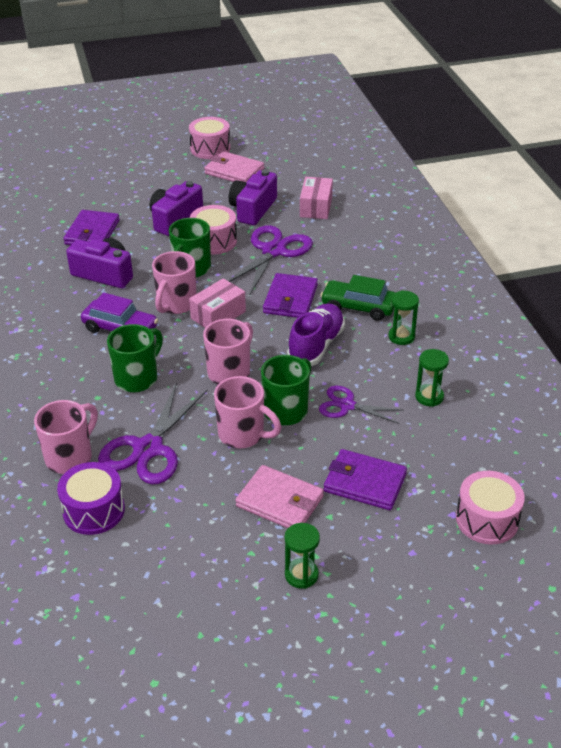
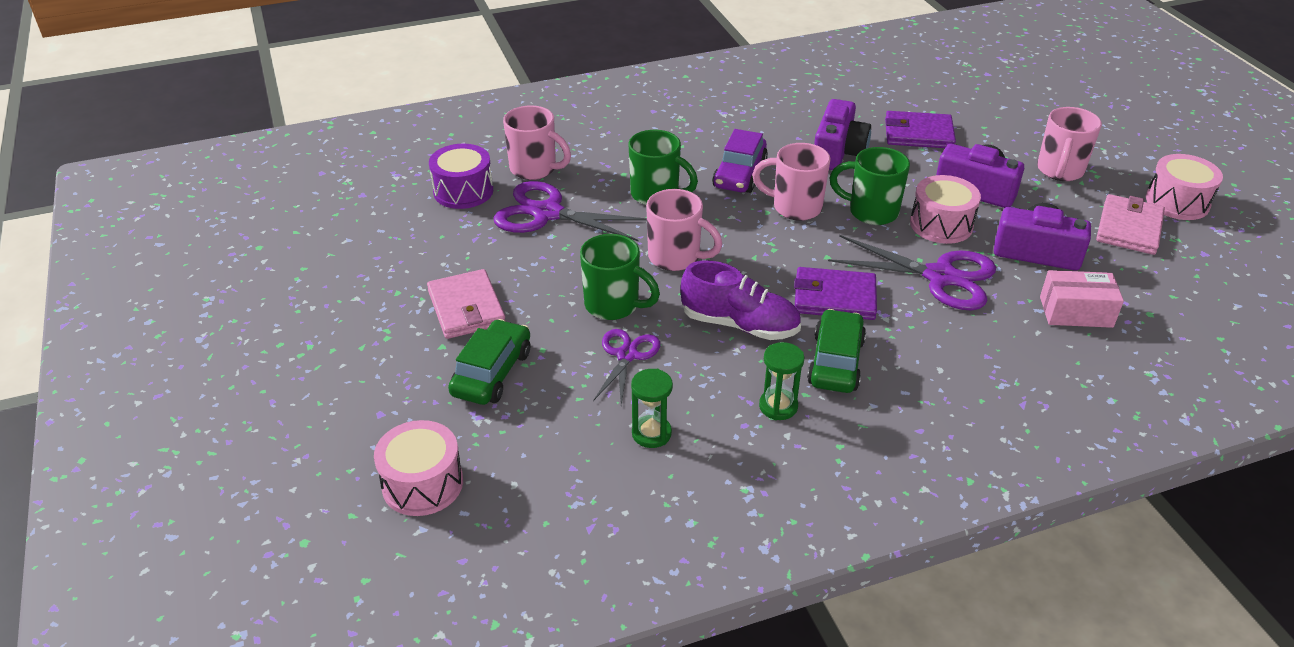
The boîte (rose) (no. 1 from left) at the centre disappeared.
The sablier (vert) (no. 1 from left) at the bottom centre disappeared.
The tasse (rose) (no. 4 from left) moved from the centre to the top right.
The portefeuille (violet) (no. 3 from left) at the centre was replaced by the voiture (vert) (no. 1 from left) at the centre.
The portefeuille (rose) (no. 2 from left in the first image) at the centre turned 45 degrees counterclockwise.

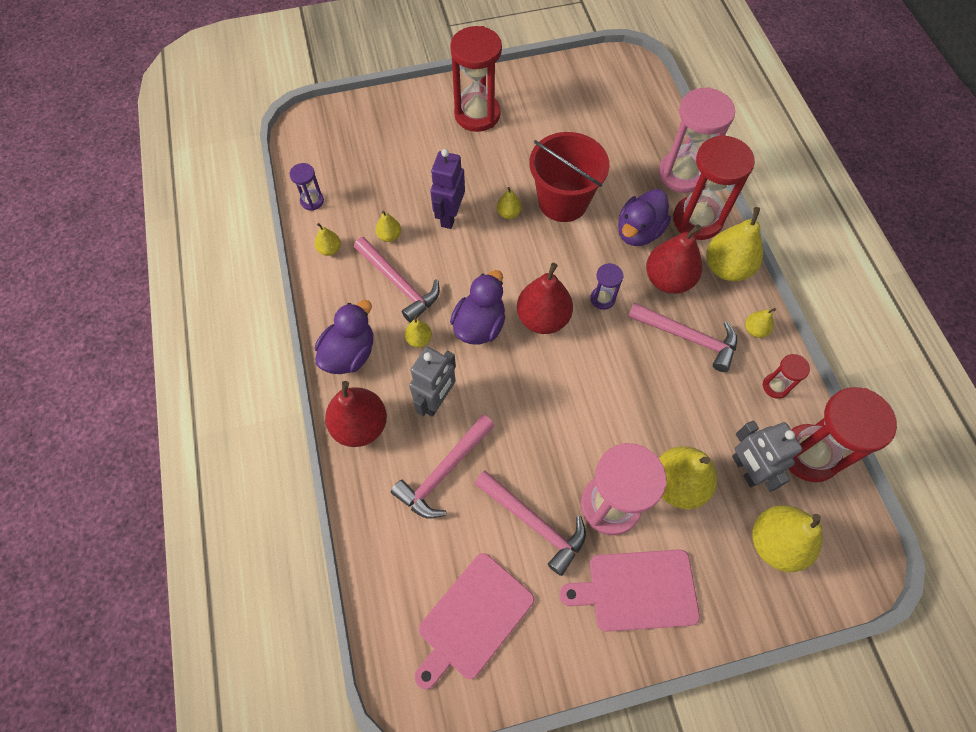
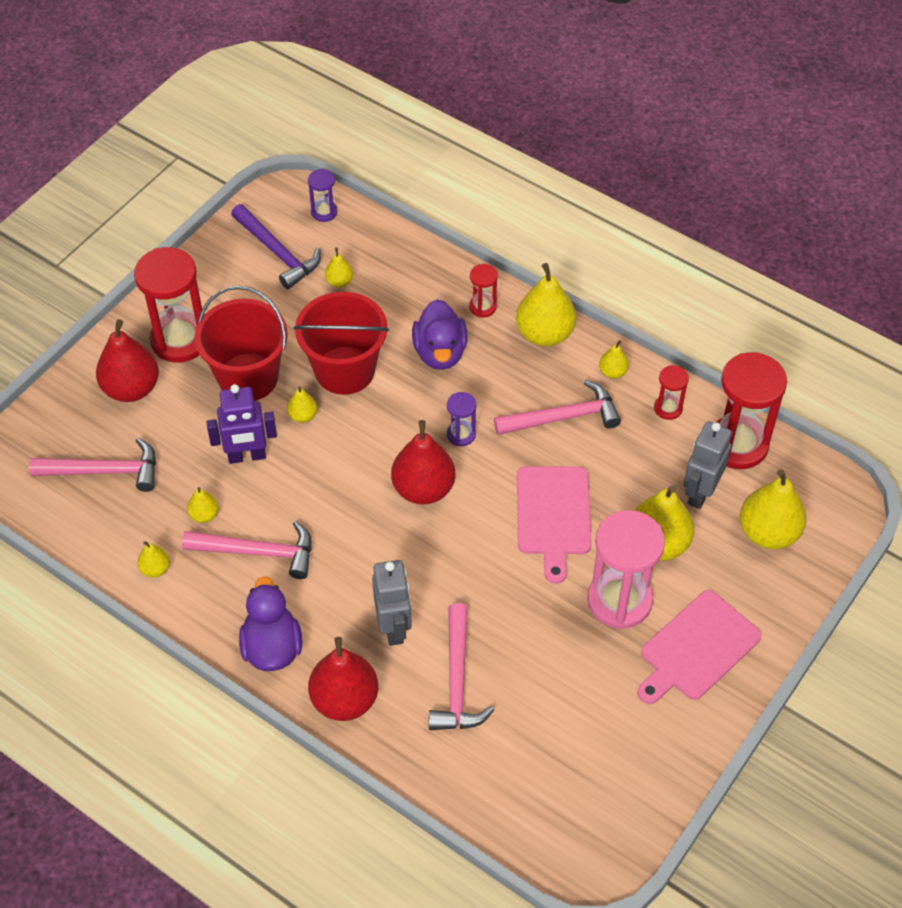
The canard (violet) (no. 2 from left) at the centre disappeared.
The sablier (rose) (no. 2 from left) at the top right disappeared.
The seau (rouge) (no. 1 from left) at the middle left appeared.
The marteau (violet) at the top left appeared.
The sablier (violet) (no. 1 from left) moved from the top left to the top centre.
The poire (jaune) (no. 3 from left in the first image) moved from the centre to the top centre.
The planche à découper (rose) (no. 1 from left) moved from the bottom centre to the centre.
The marteau (rose) (no. 3 from left in the first image) moved from the bottom centre to the middle left.
The poire (rouge) (no. 3 from left in the first image) moved from the middle right to the middle left.
The robot (violet) at the top centre turned 75 degrees counterclockwise.
The robot (gris) (no. 2 from left) at the middle right turned 90 degrees clockwise.
The sablier (rouge) (no. 2 from left) at the top right changed to 0.48 times the size.

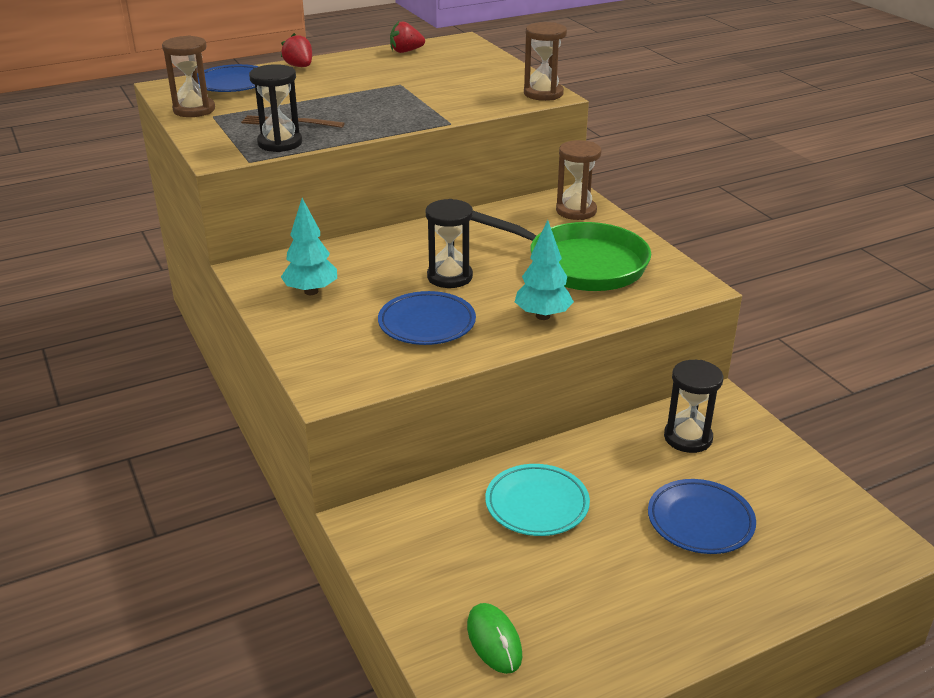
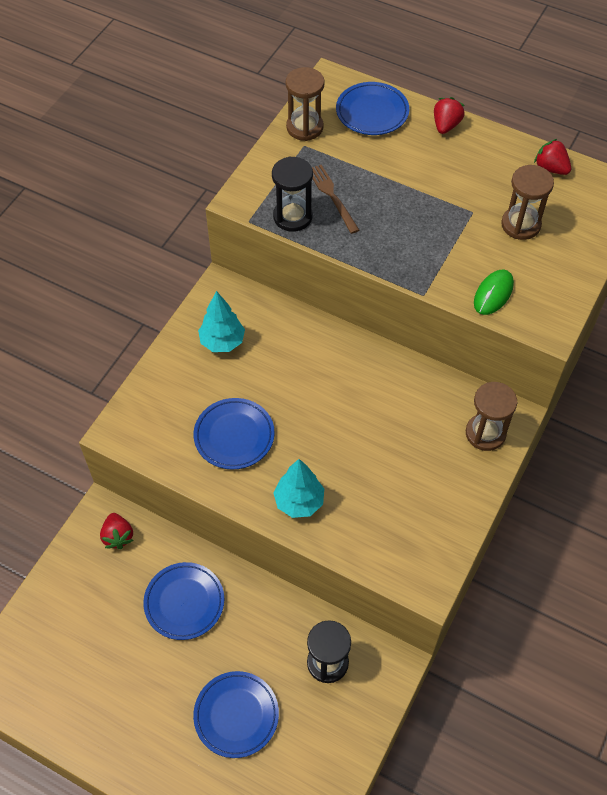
The sablier (noir) (no. 2 from left) at the centre disappeared.
The poêle (vert) at the centre disappeared.
The fraise (rouge) (no. 1 from left) at the bottom left appeared.
The souris (vert) moved from the bottom centre to the middle right.
The sablier (marron) (no. 2 from left in the first image) moved from the top centre to the top right.
The assiette (turquoise) at the bottom centre became the assiette (bleu) (no. 1 from left) at the bottom left.

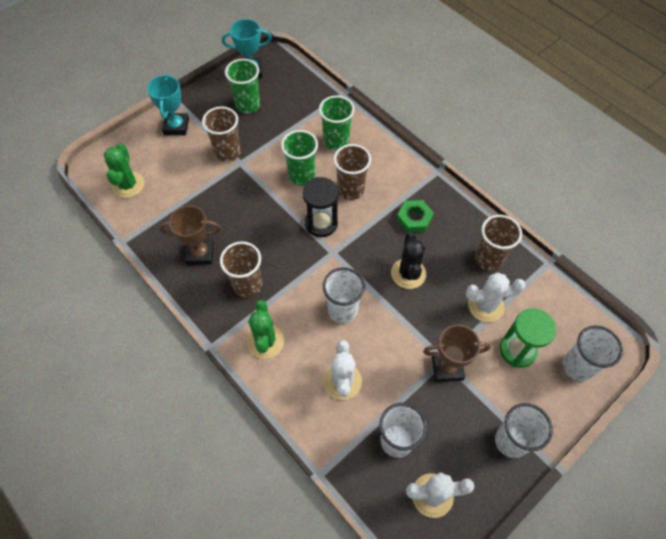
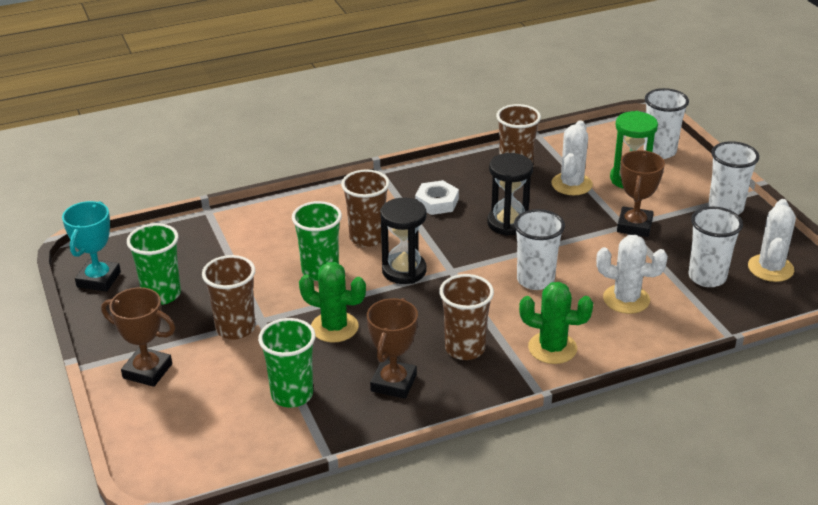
The cactus (vert) (no. 1 from left) moved from the top left to the centre.
The gobelet (vert) (no. 3 from left in the first image) moved from the top centre to the bottom centre.
The cactus (noir) at the centre was replaced by the sablier (noir) (no. 2 from left) at the centre.
The trophée (turquoise) (no. 1 from left) at the top left became the trophée (marron) (no. 1 from left) at the bottom left.
The écrou (vert) at the centre became the écrou (blanc) at the centre.

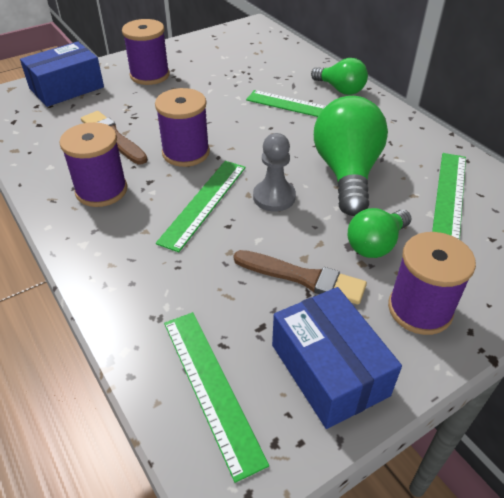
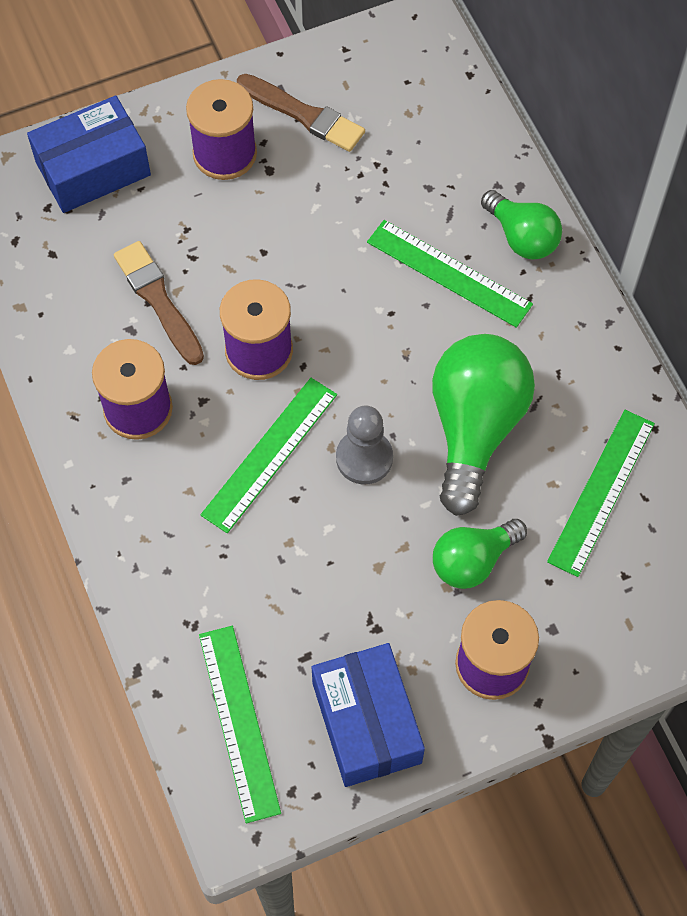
The pinceau (marron) (no. 2 from left) moved from the centre to the top centre.

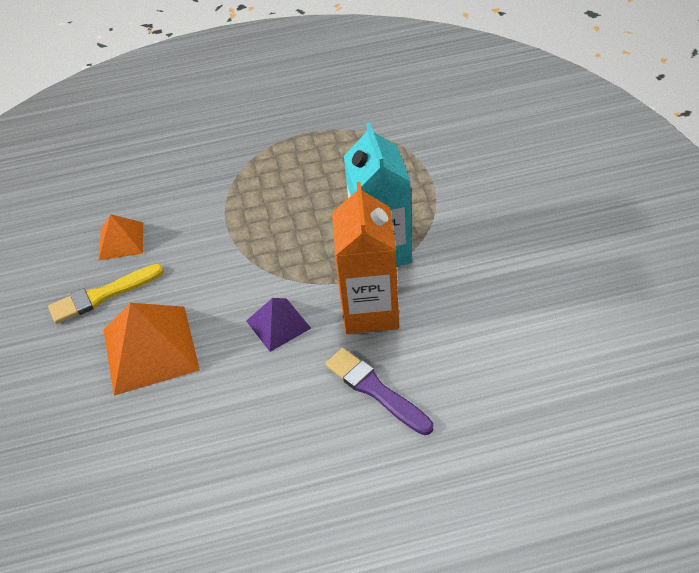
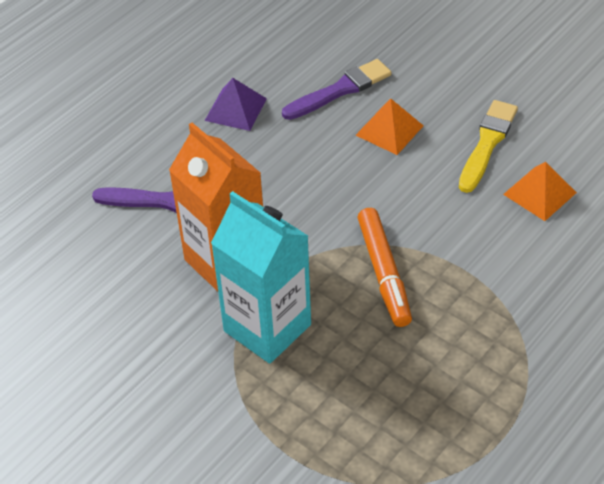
The pinceau (violet) (no. 2 from left) at the top centre appeared.
The feutre (orange) at the centre appeared.
The pyramide (violet) moved from the centre to the top centre.
The pyramide (orange) (no. 2 from left in the first image) at the middle left changed to 0.57 times the size.

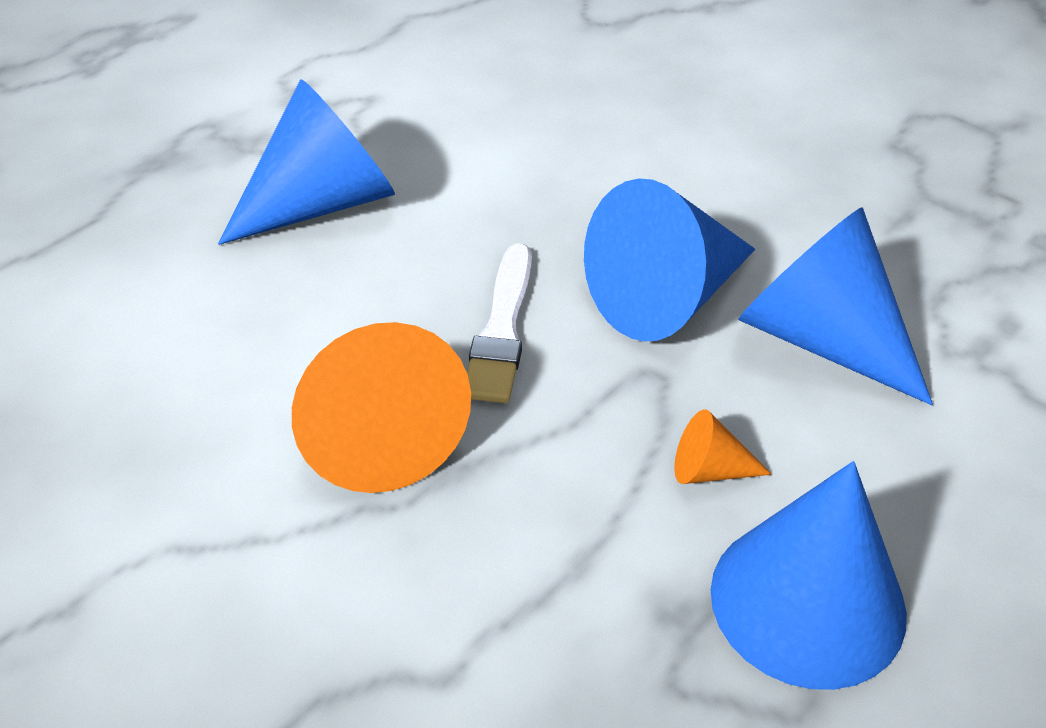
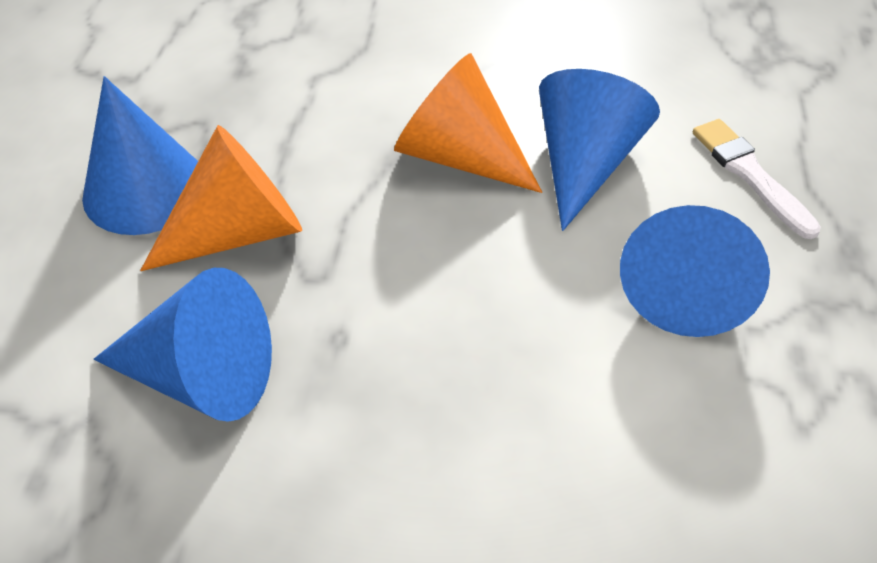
The pinceau (blanc) moved from the centre to the top right.
The cône (bleu) (no. 2 from left in the first image) moved from the centre to the top right.
The cône (orange) (no. 2 from left in the first image) at the middle right changed to 2.29 times the size.

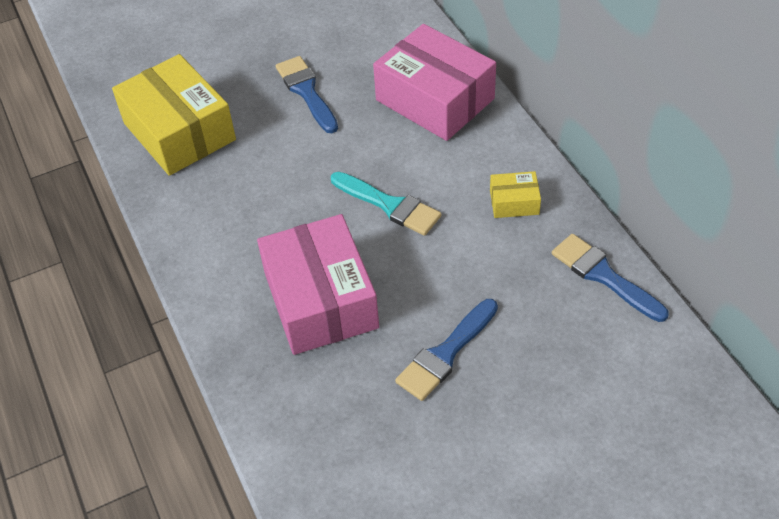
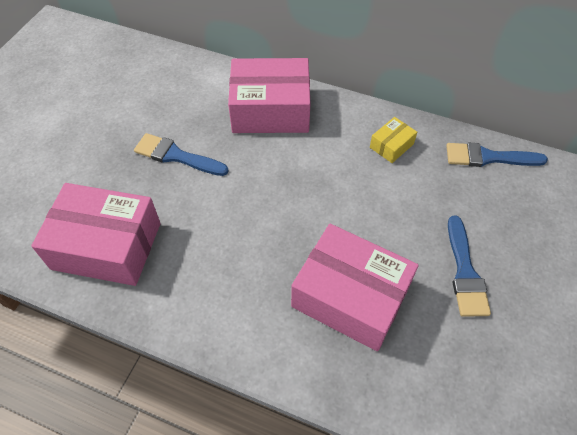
The pinceau (turquoise) at the centre disappeared.
The boîte (jaune) (no. 1 from left) at the top left became the boîte (rose) (no. 1 from left) at the middle left.

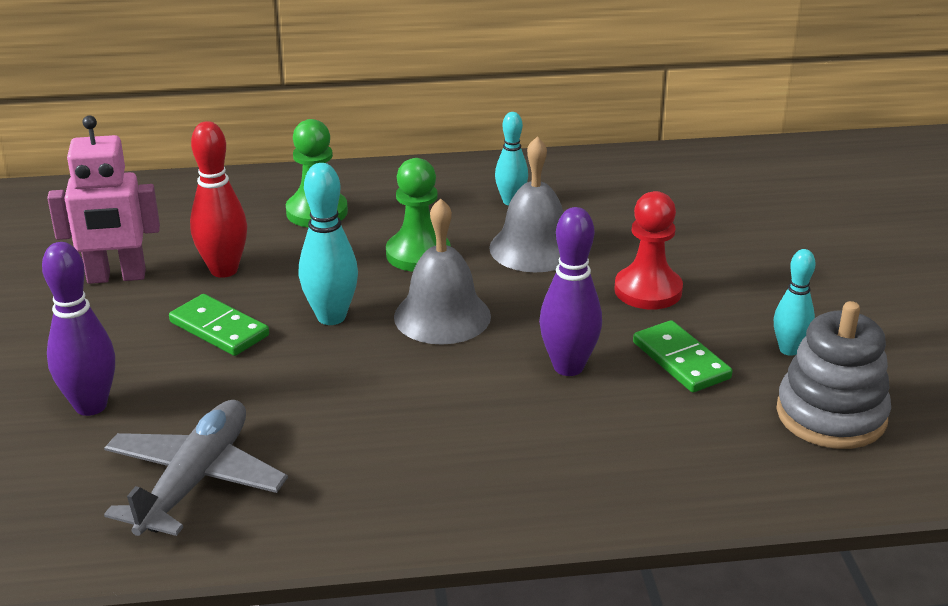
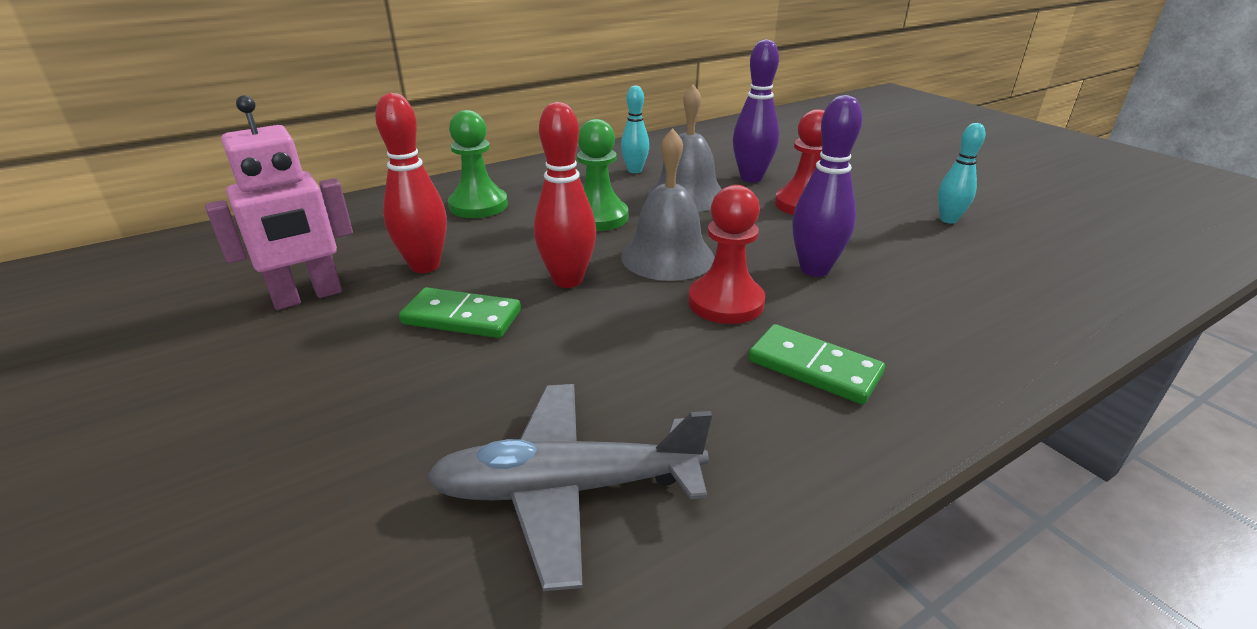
The jouet à empiler (gris) at the middle right disappeared.
The pion (rouge) (no. 1 from left) at the centre appeared.
The quille (violet) (no. 1 from left) moved from the middle left to the top centre.
The domino (vert) (no. 2 from left) moved from the middle right to the centre.
The quille (turquoise) (no. 1 from left) at the centre became the quille (rouge) (no. 2 from left) at the top centre.
The avion (gris) at the bottom left turned 90 degrees counterclockwise.

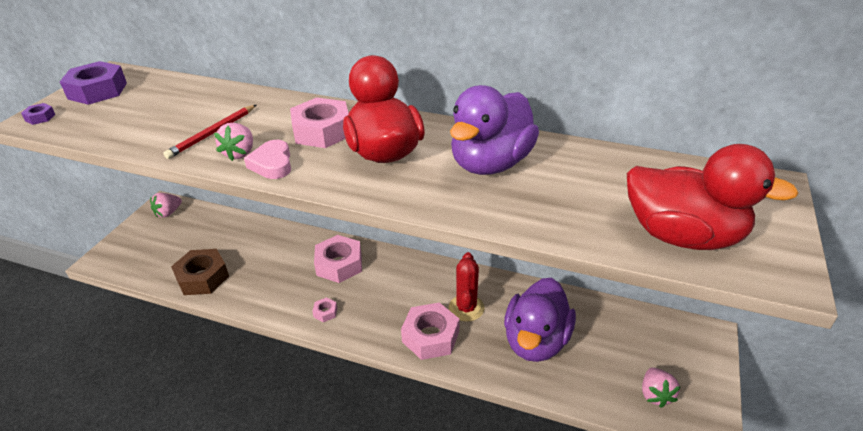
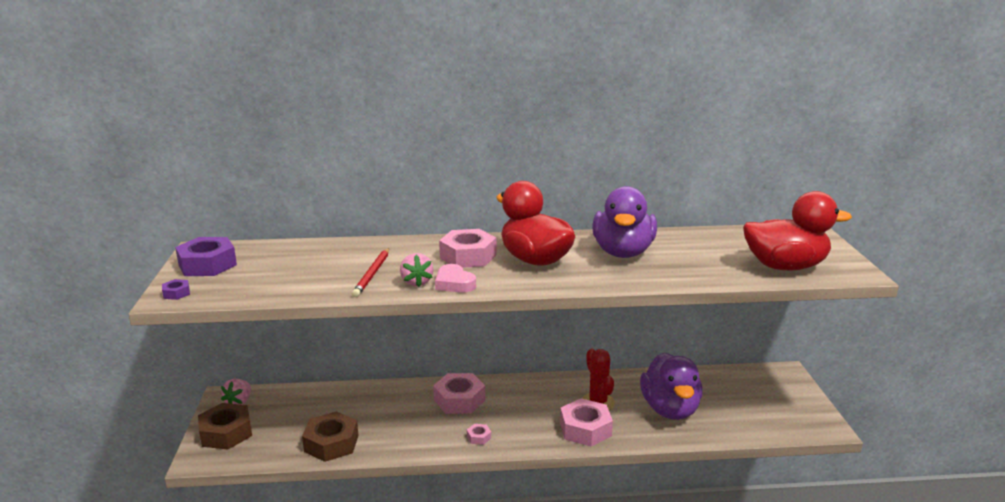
The fraise (rose) (no. 3 from left) at the bottom right disappeared.
The écrou (marron) (no. 1 from left) at the bottom left appeared.

